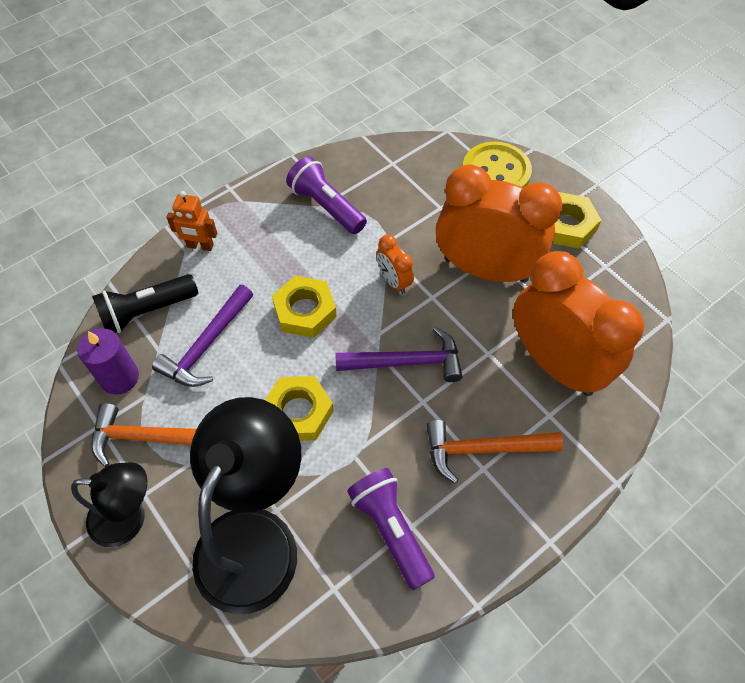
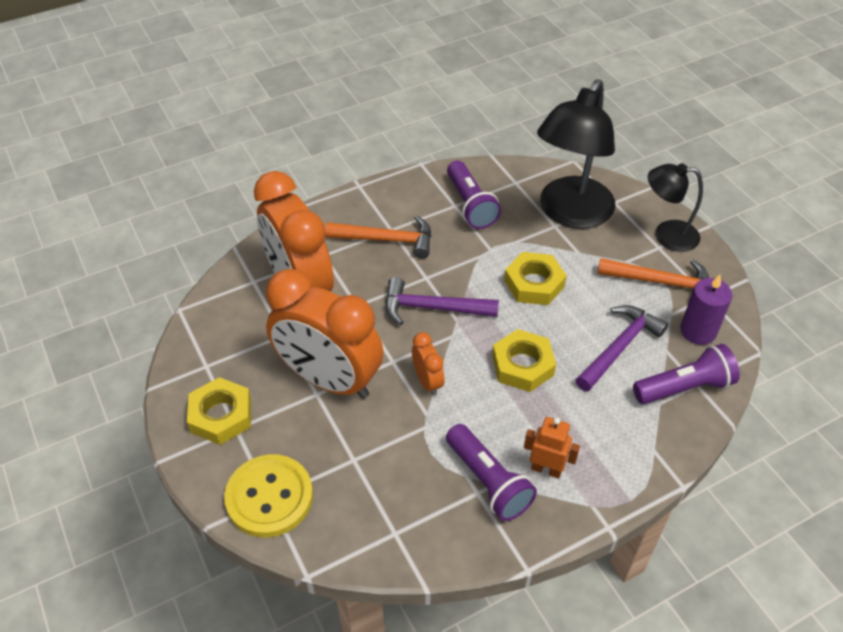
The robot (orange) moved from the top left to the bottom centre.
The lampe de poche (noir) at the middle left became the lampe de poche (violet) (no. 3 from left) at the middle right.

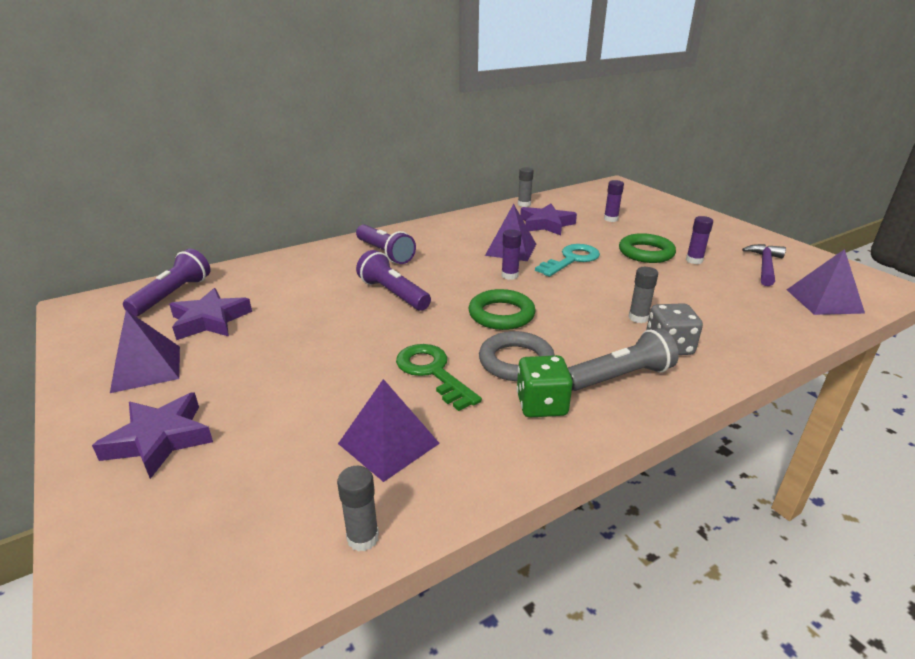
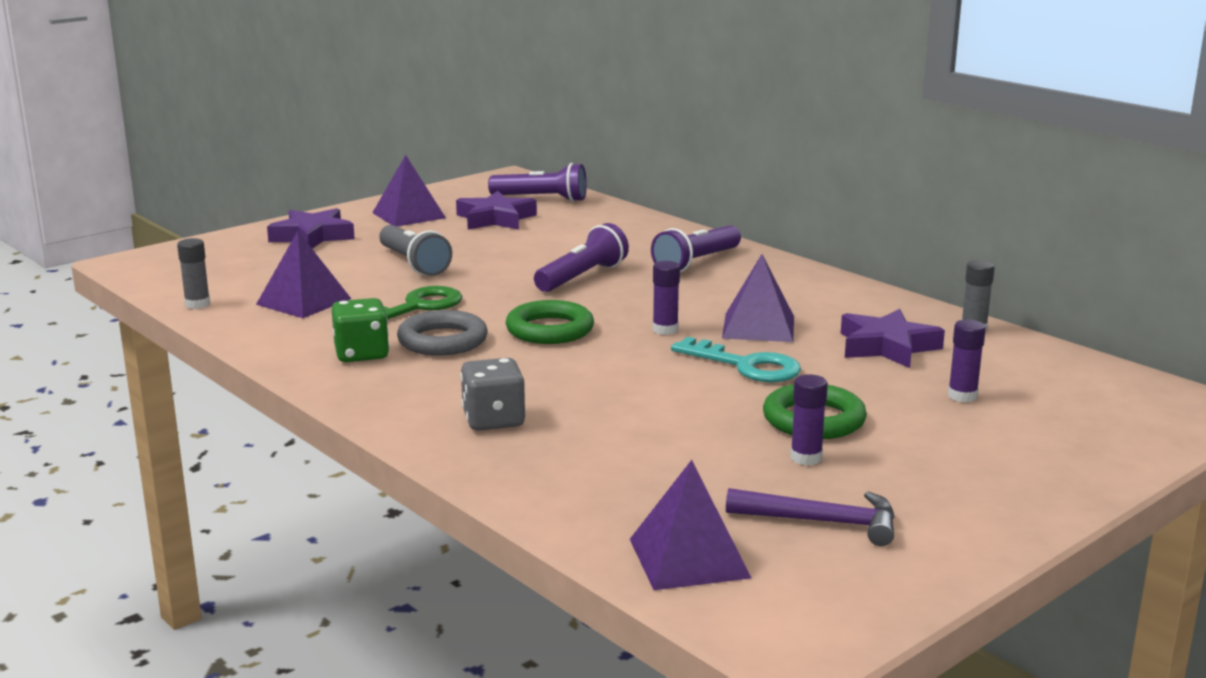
The bâton de colle (gris) (no. 3 from left) at the middle right disappeared.
The lampe de poche (gris) moved from the middle right to the centre.

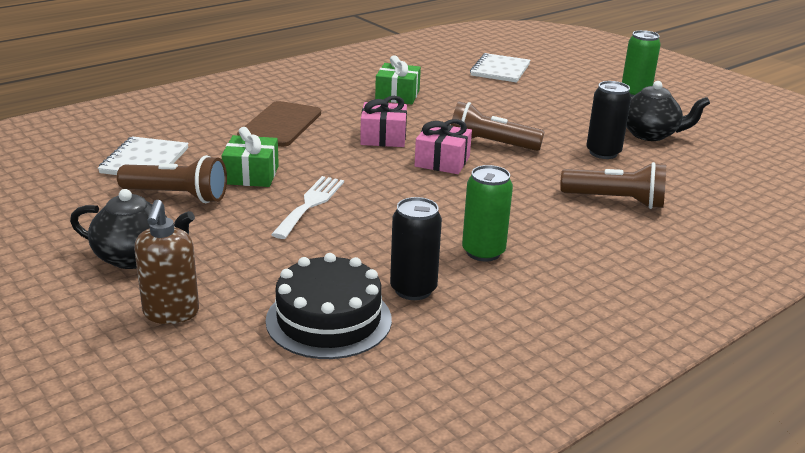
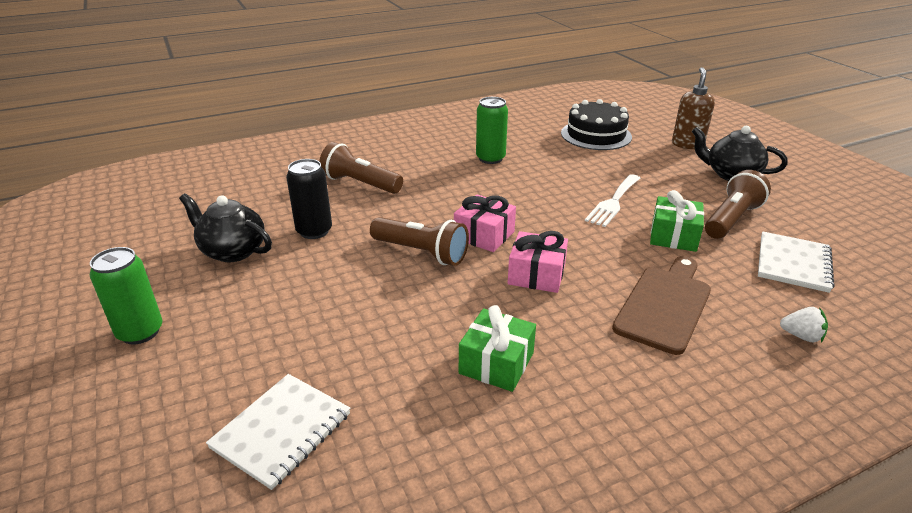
The canette (noir) (no. 1 from left) at the centre disappeared.
The fraise (blanc) at the middle right appeared.
The lampe de poche (marron) (no. 1 from left in the first image) at the middle left turned 105 degrees clockwise.

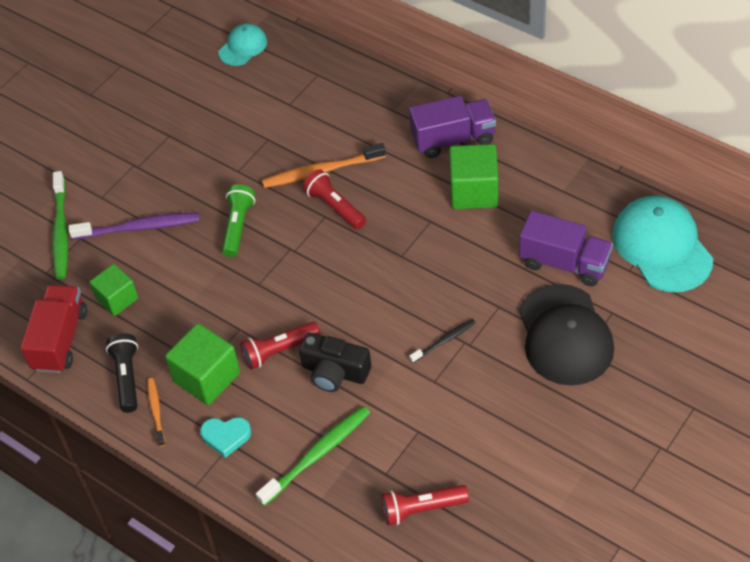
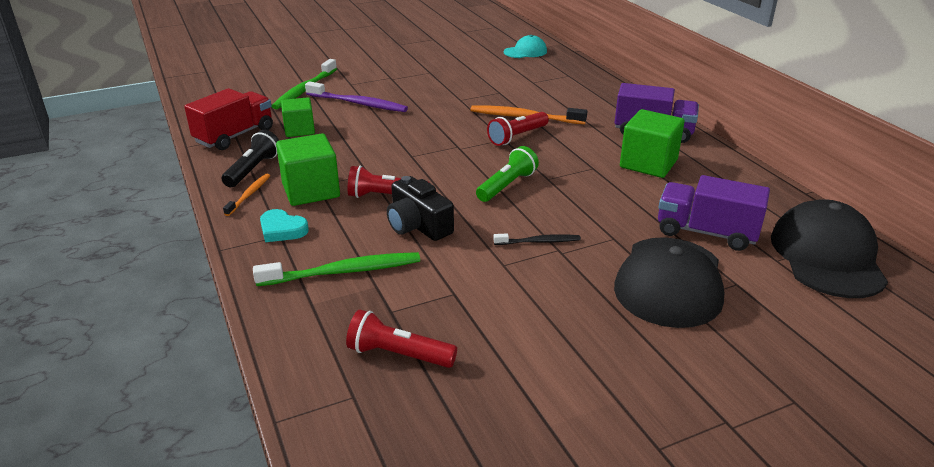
The lampe de poche (vert) moved from the middle left to the centre.
The casquette (turquoise) (no. 2 from left) at the middle right became the casquette (noir) (no. 2 from left) at the middle right.
The lampe de poche (rouge) (no. 2 from left in the first image) at the centre turned 120 degrees counterclockwise.
The camion (violet) (no. 2 from left) at the middle right turned 150 degrees clockwise.

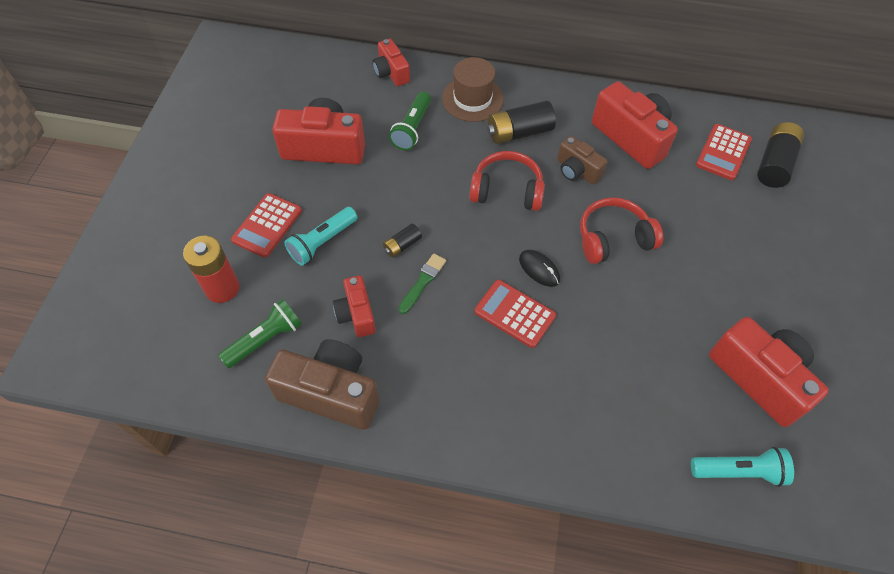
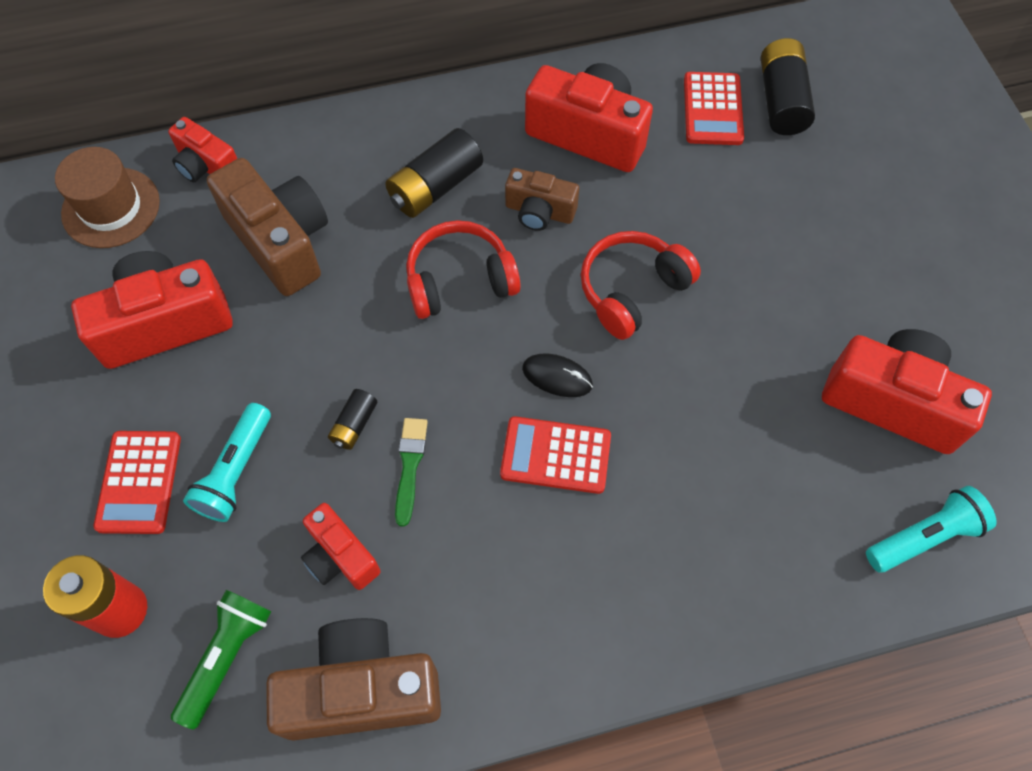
The chapeau (marron) moved from the top centre to the top left.
The lampe de poche (vert) (no. 2 from left) at the top centre was replaced by the appareil photo (marron) (no. 1 from left) at the top left.

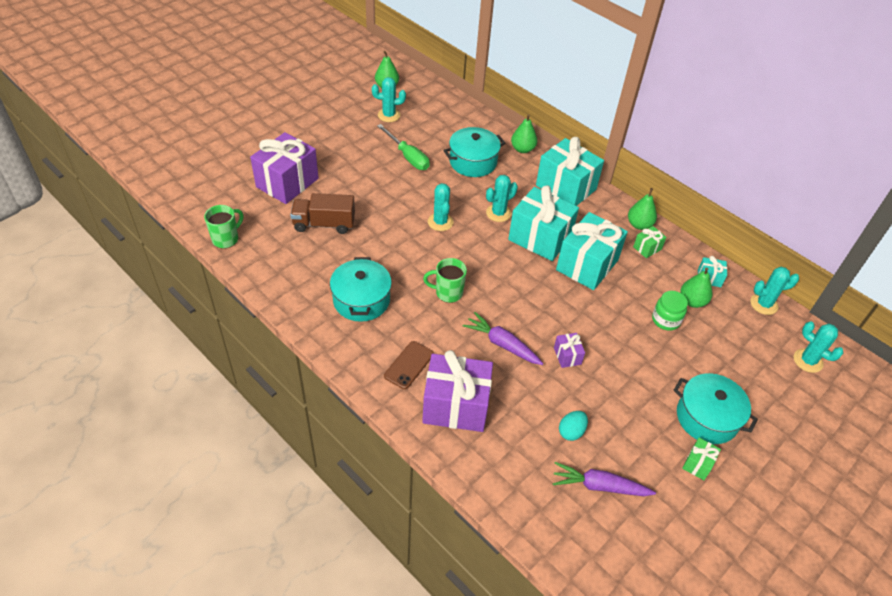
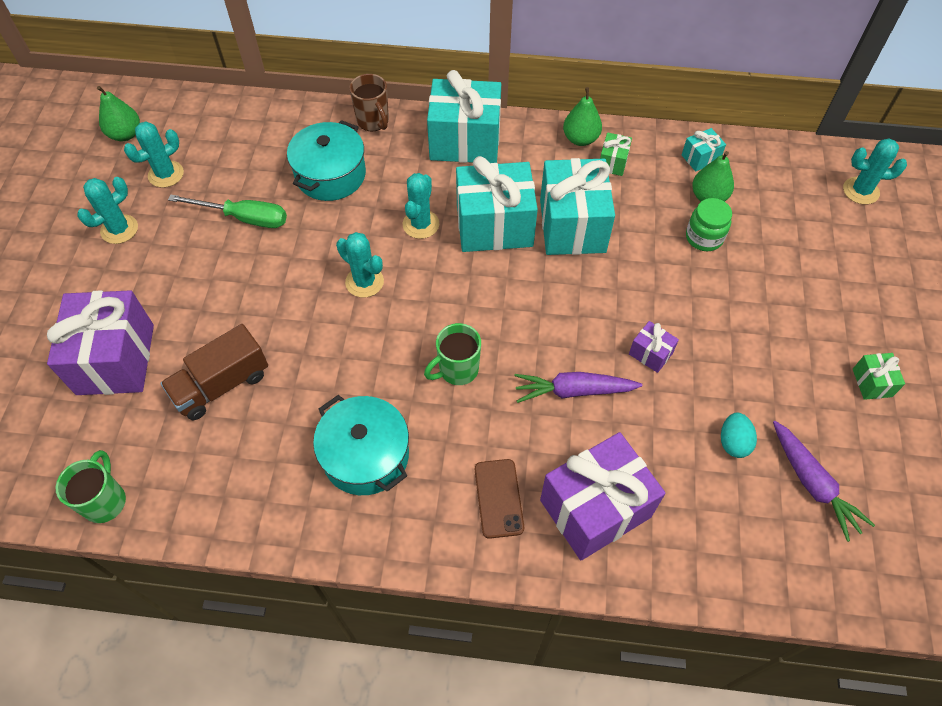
The marmite (turquoise) (no. 3 from left) at the bottom right disappeared.
The cactus (turquoise) (no. 4 from left in the first image) moved from the middle right to the top left.
The poire (vert) (no. 2 from left) at the top centre was replaced by the tasse (marron) at the top centre.
The carotte (violet) (no. 2 from left) at the bottom right turned 90 degrees counterclockwise.

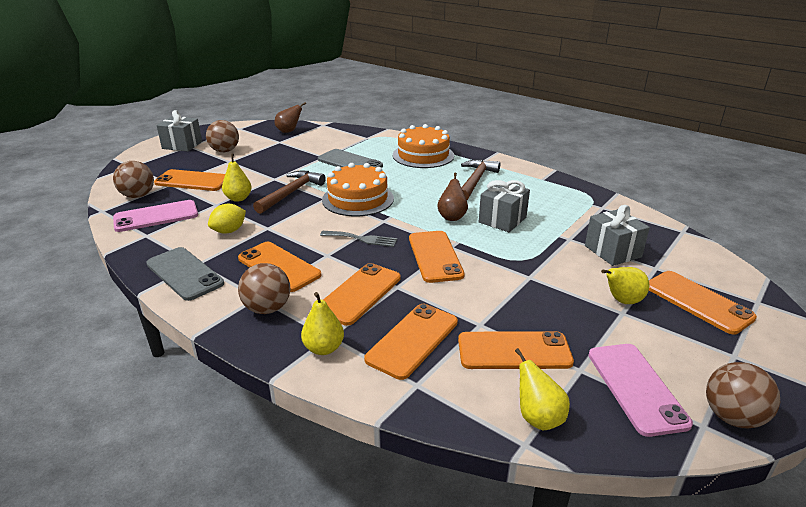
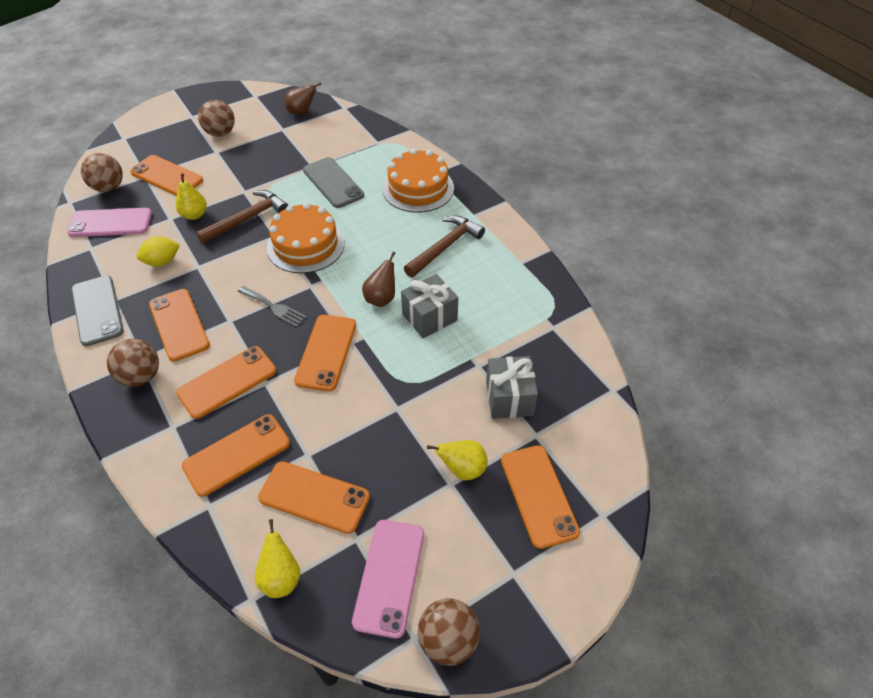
The cadeau (gris) (no. 1 from left) at the top left disappeared.
The poire (jaune) (no. 2 from left) at the centre disappeared.

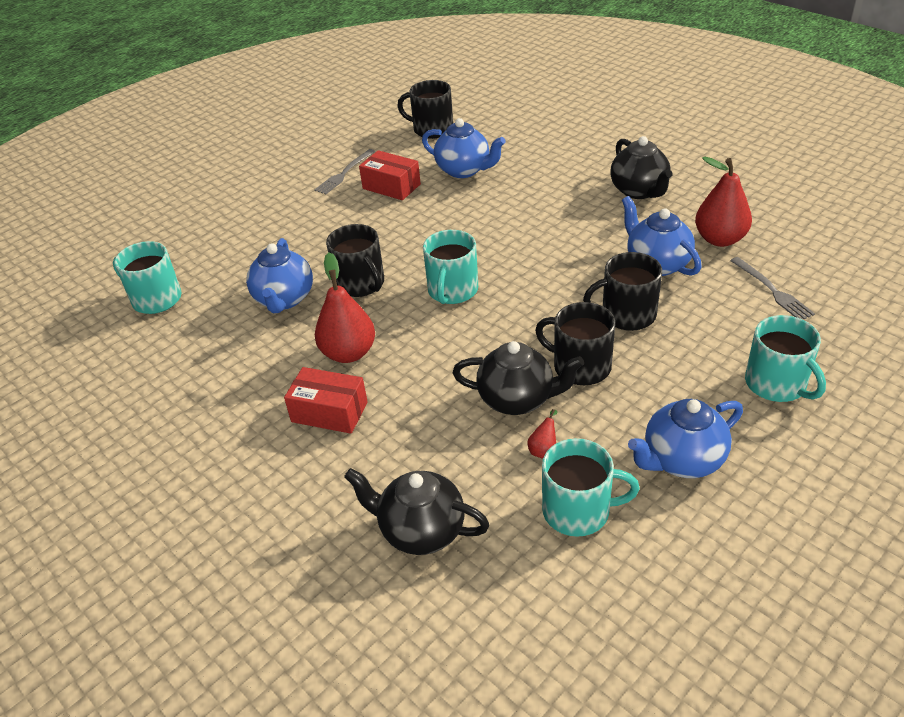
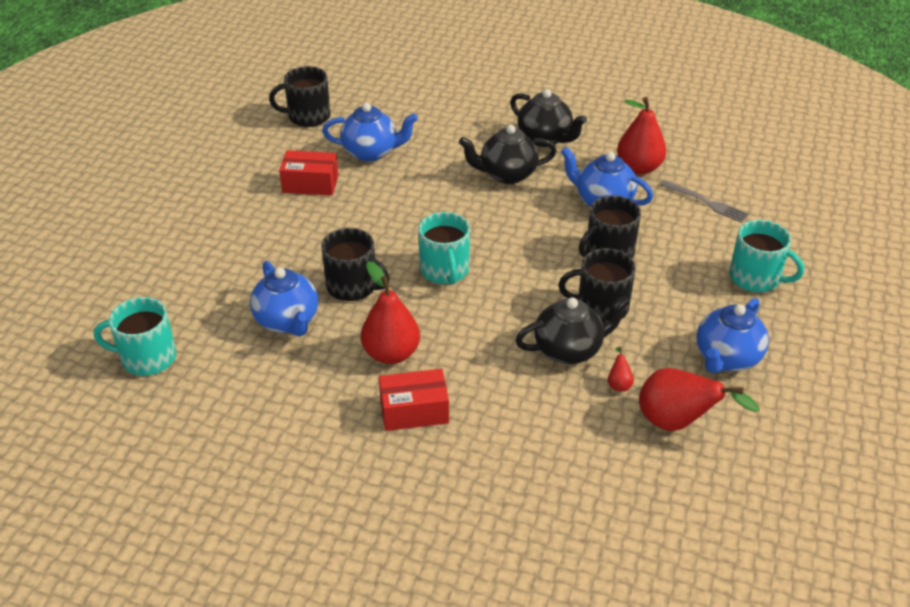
The fourchette (gris) (no. 1 from left) at the top centre disappeared.
The théière (noir) (no. 1 from left) moved from the bottom centre to the top centre.
The tasse (turquoise) (no. 3 from left) at the bottom centre was replaced by the poire (rouge) (no. 4 from left) at the middle right.

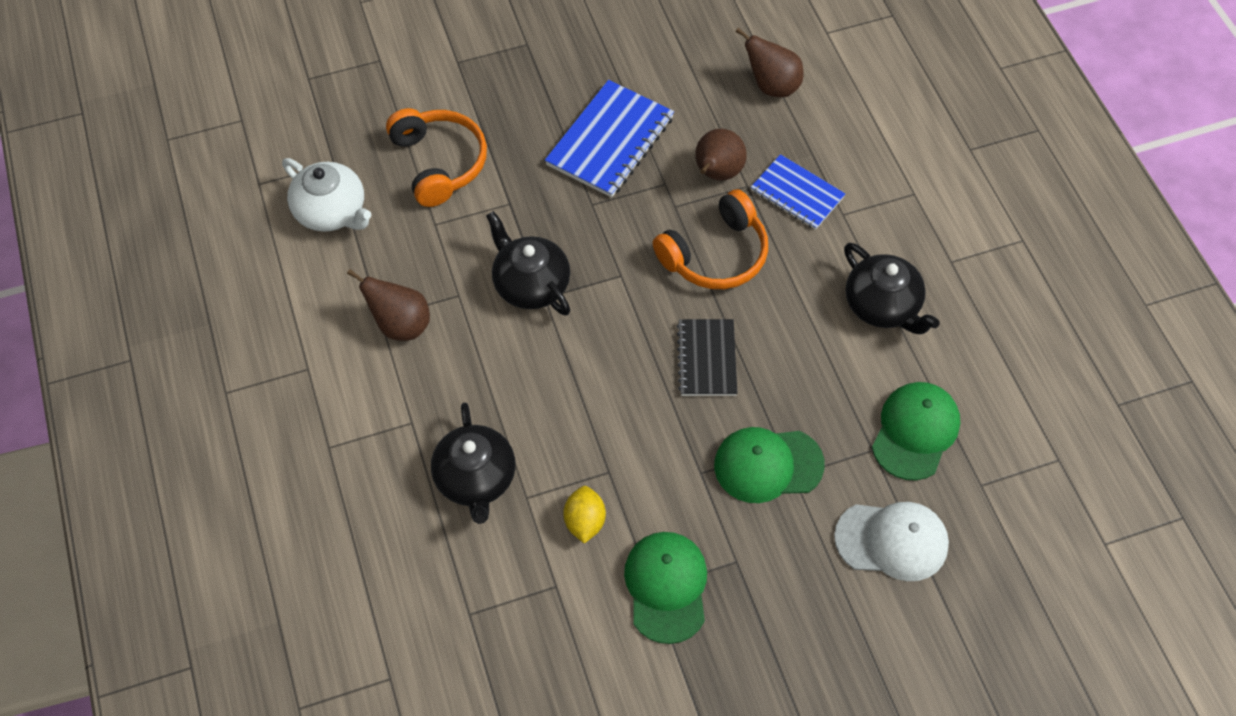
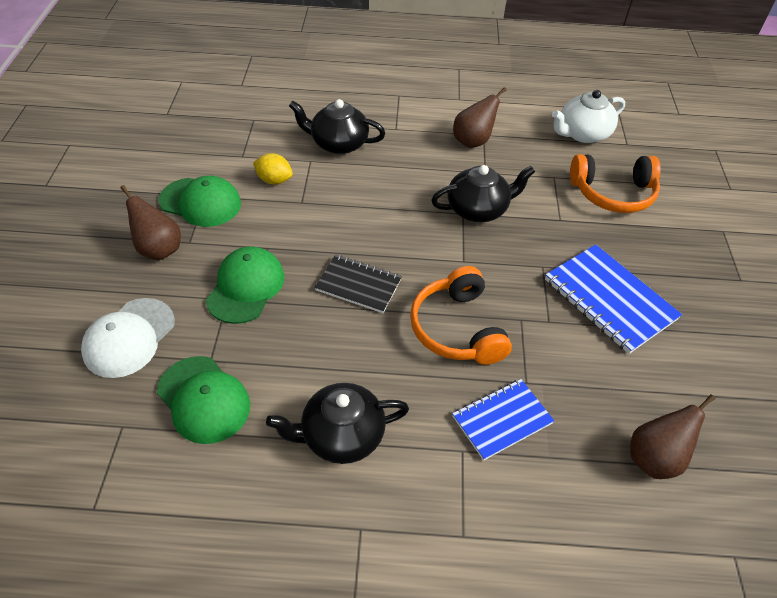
The poire (marron) (no. 2 from left in the first image) moved from the top centre to the middle left.

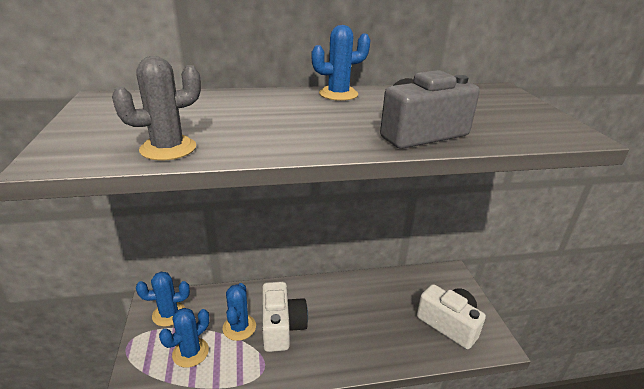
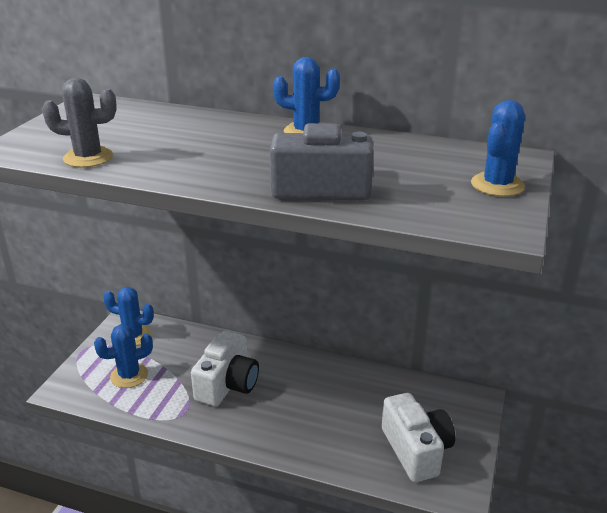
The cactus (bleu) (no. 3 from left in the first image) moved from the bottom centre to the top right.

